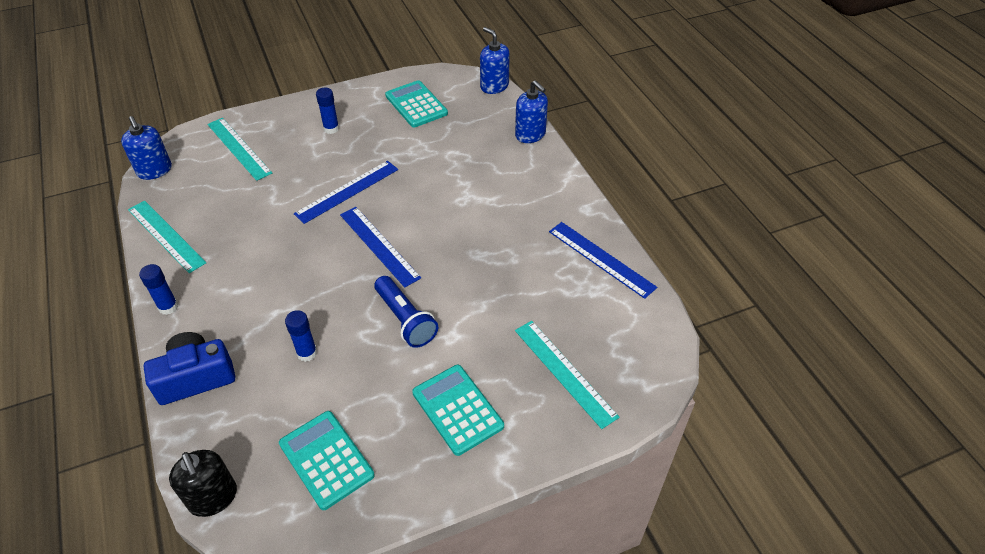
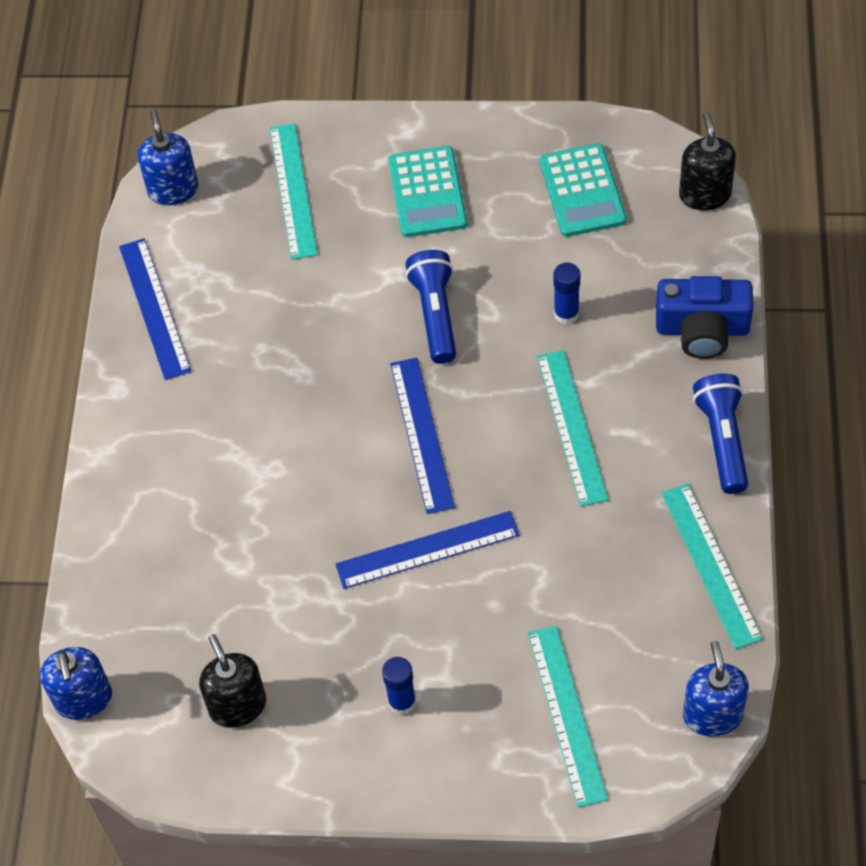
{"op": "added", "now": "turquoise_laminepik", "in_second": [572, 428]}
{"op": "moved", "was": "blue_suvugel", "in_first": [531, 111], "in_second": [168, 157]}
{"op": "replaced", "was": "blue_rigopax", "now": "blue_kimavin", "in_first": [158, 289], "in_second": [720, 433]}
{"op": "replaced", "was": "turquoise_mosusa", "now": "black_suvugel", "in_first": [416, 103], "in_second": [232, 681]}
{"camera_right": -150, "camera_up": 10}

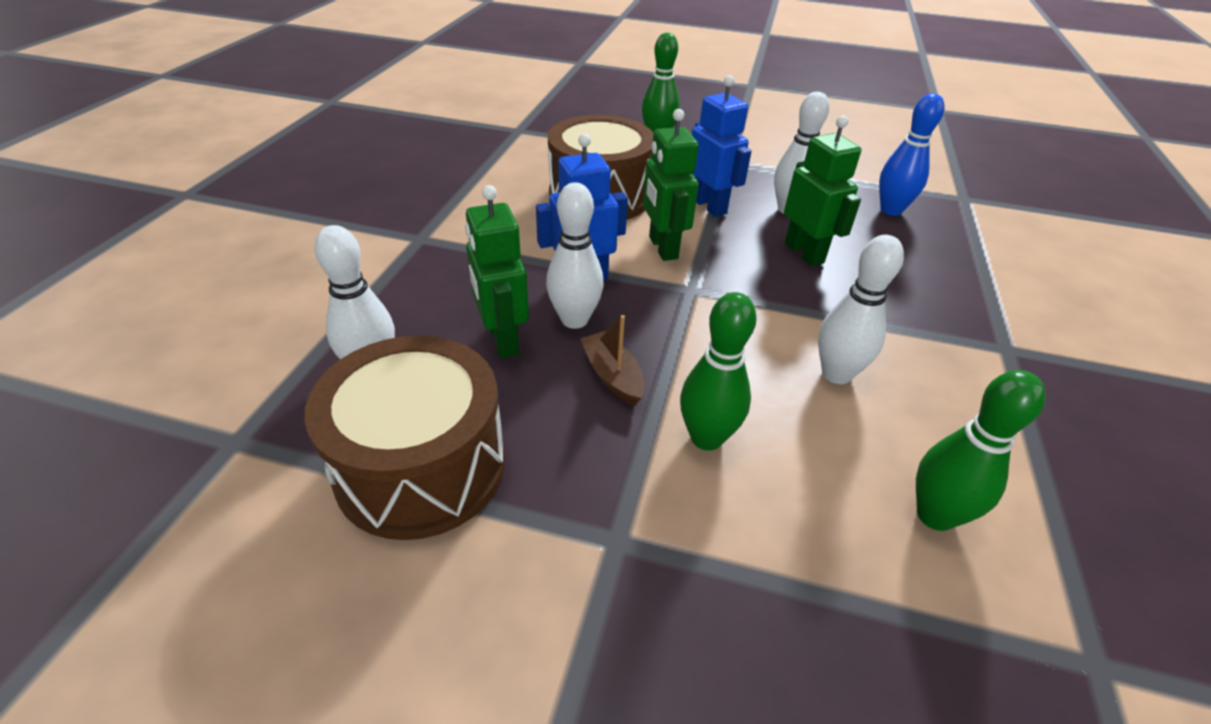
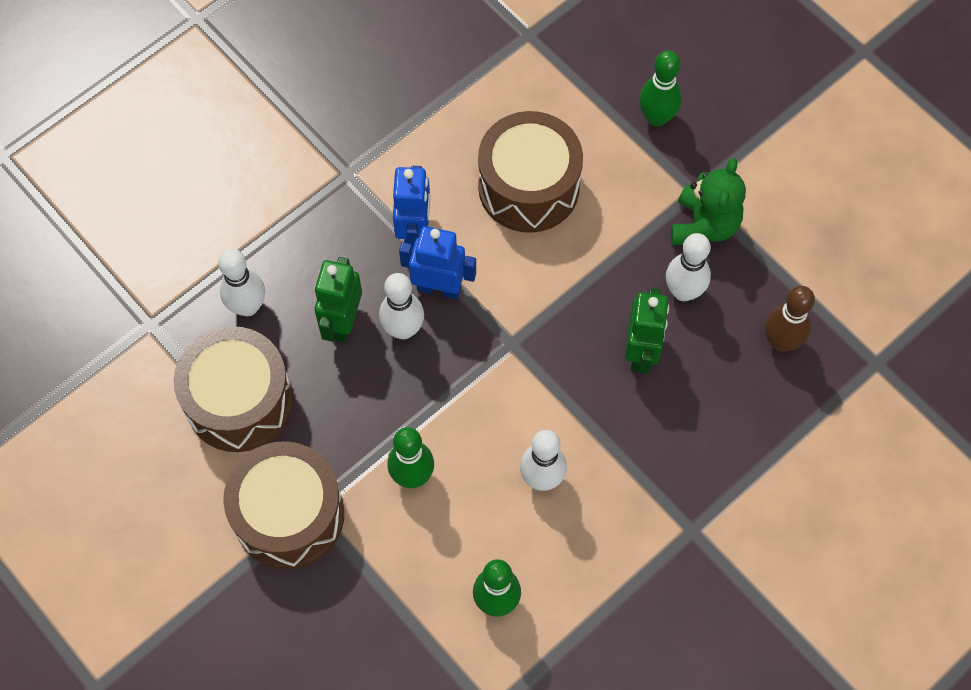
{"op": "removed", "was": "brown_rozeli", "in_first": [612, 360]}
{"op": "removed", "was": "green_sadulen", "in_first": [671, 185]}
{"op": "added", "now": "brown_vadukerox", "in_second": [283, 505]}
{"op": "added", "now": "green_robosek", "in_second": [708, 201]}
{"op": "moved", "was": "blue_sadulen", "in_first": [721, 146], "in_second": [411, 207]}
{"op": "recoloured", "was": "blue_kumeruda", "now": "brown_kumeruda", "in_first": [912, 155], "in_second": [790, 319]}
{"camera_right": 35, "camera_up": 25}

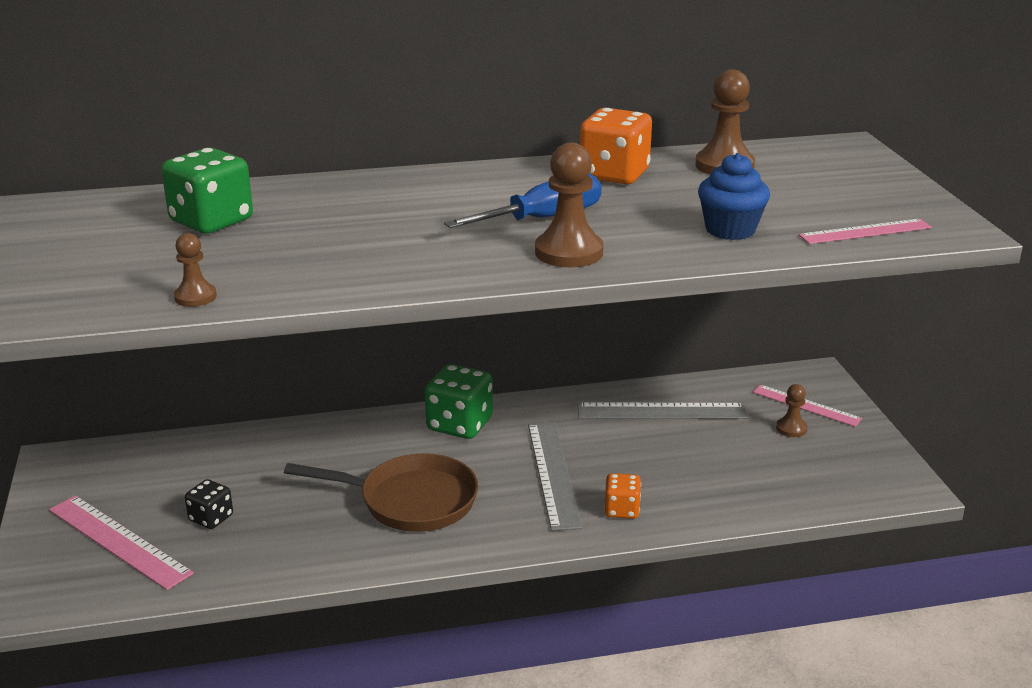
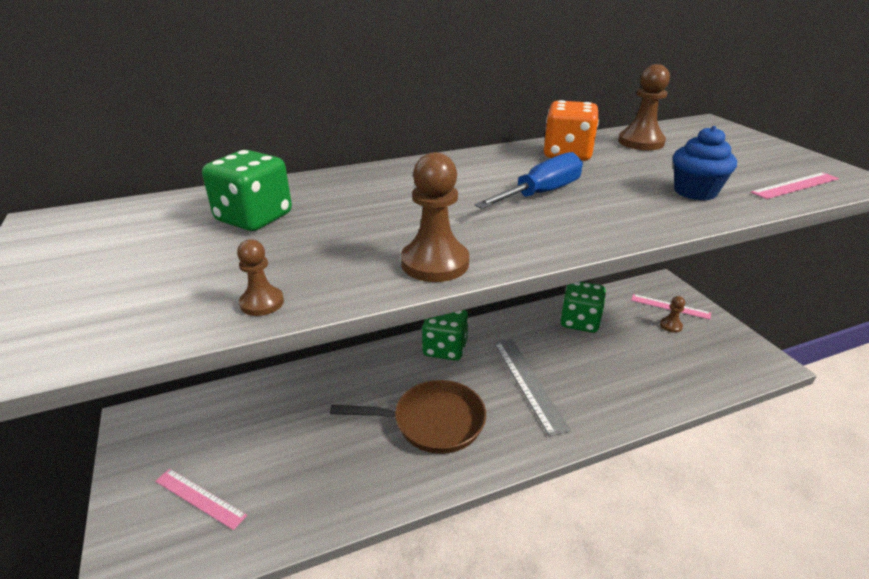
{"op": "removed", "was": "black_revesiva", "in_first": [209, 504]}
{"op": "removed", "was": "orange_revesiva", "in_first": [622, 496]}
{"op": "moved", "was": "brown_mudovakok", "in_first": [569, 204], "in_second": [435, 217]}
{"op": "replaced", "was": "grey_laminepik", "now": "green_revesiva", "in_first": [663, 410], "in_second": [583, 307]}
{"op": "resized", "was": "pink_laminepik", "in_first": [121, 542], "in_second": [201, 499], "ratio": 0.66}
{"camera_right": -10, "camera_up": 5}

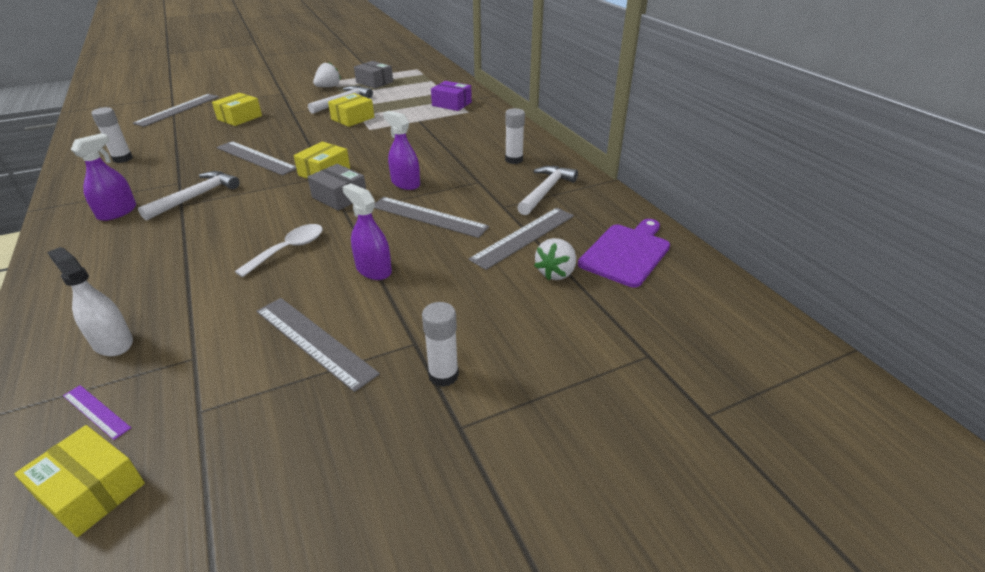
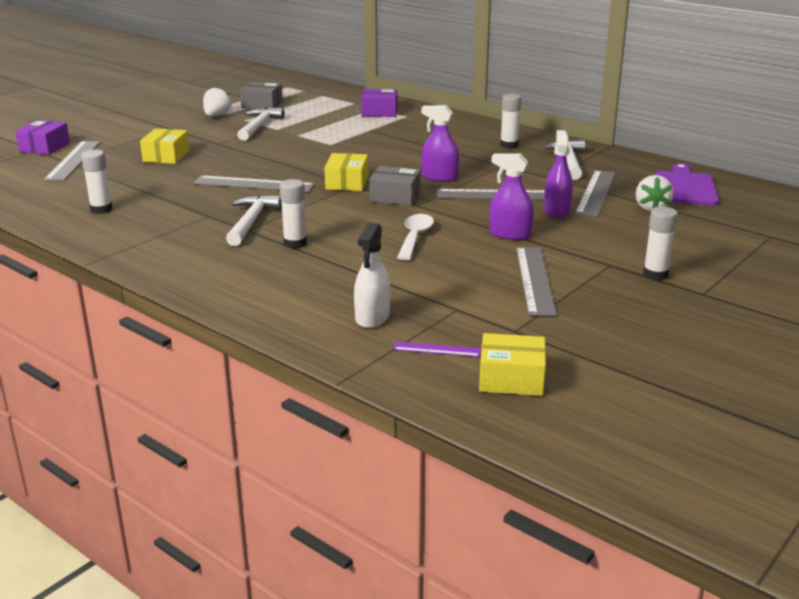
{"op": "removed", "was": "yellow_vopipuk", "in_first": [351, 110]}
{"op": "added", "now": "purple_vopipuk", "in_second": [42, 137]}
{"op": "added", "now": "white_rigopax", "in_second": [293, 214]}
{"op": "moved", "was": "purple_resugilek", "in_first": [103, 177], "in_second": [558, 174]}
{"op": "turned", "was": "white_resugilek", "in_first": [90, 301], "in_second": [372, 275], "clockwise": -90}
{"op": "turned", "was": "grey_laminepik", "in_first": [318, 345], "in_second": [536, 281], "clockwise": 75}
{"camera_right": -25, "camera_up": -10}

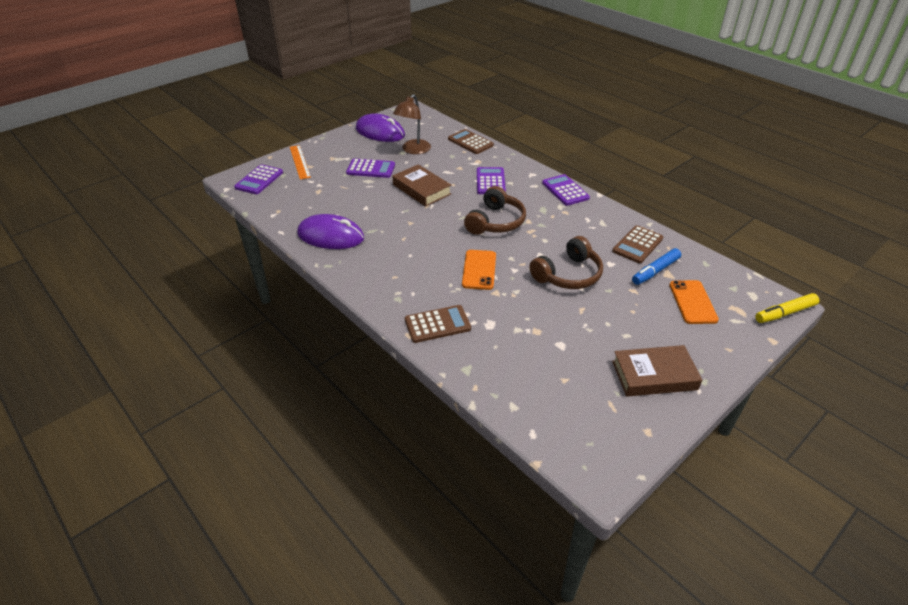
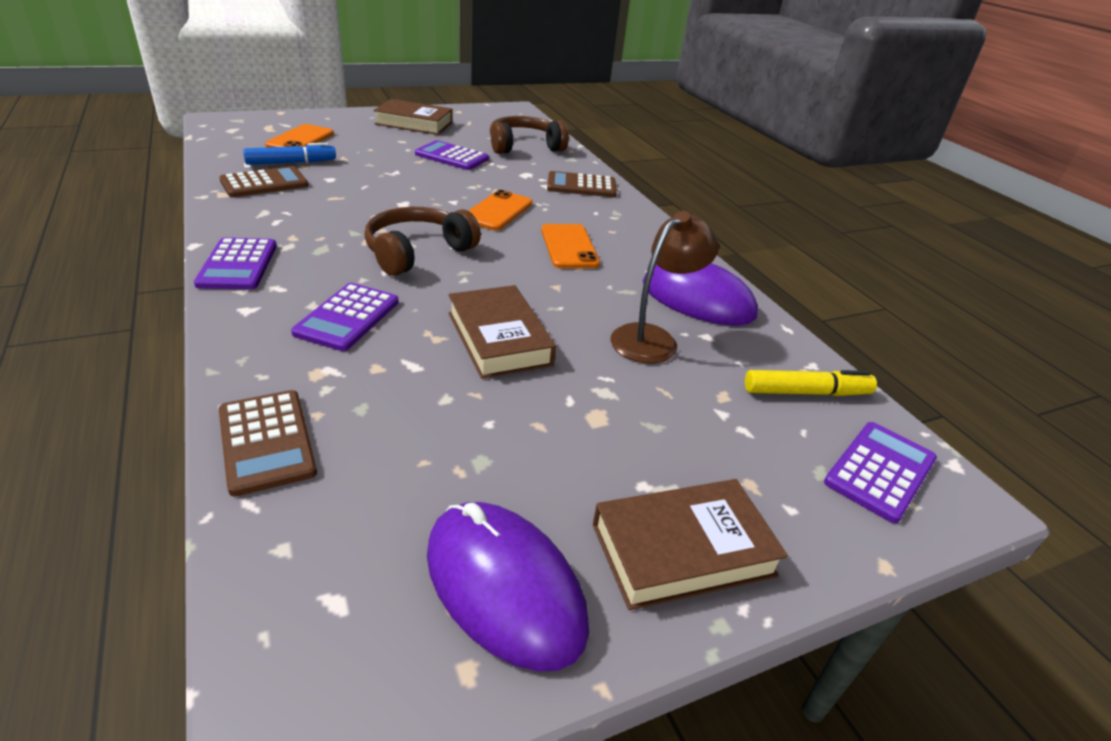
{"op": "removed", "was": "orange_laminepik", "in_first": [300, 162]}
{"op": "added", "now": "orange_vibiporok", "in_second": [570, 246]}
{"op": "added", "now": "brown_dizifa", "in_second": [690, 544]}
{"op": "moved", "was": "purple_mosusa", "in_first": [370, 168], "in_second": [452, 155]}
{"op": "moved", "was": "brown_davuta", "in_first": [412, 124], "in_second": [664, 287]}
{"op": "moved", "was": "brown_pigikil", "in_first": [566, 262], "in_second": [529, 135]}
{"op": "moved", "was": "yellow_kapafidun", "in_first": [787, 308], "in_second": [811, 383]}
{"camera_right": -165, "camera_up": -5}

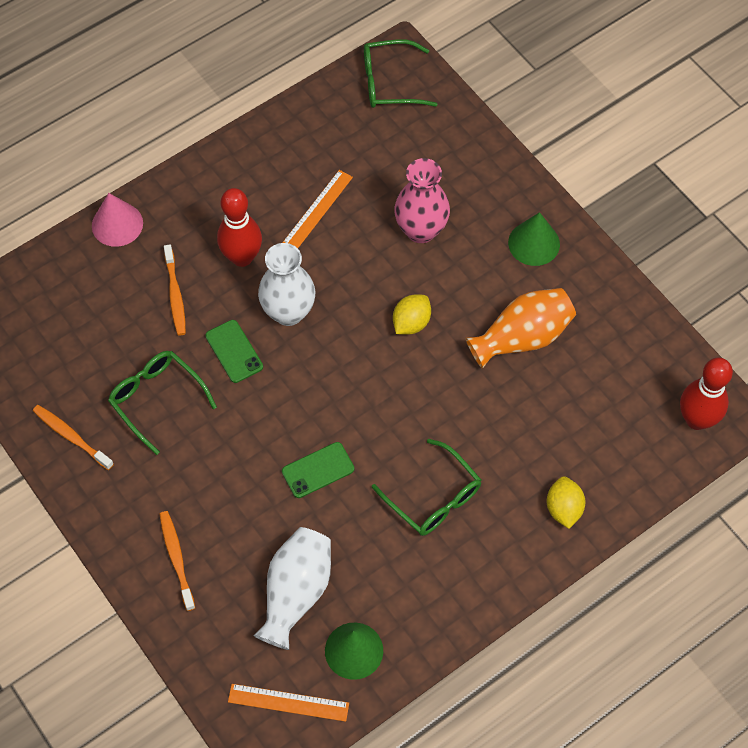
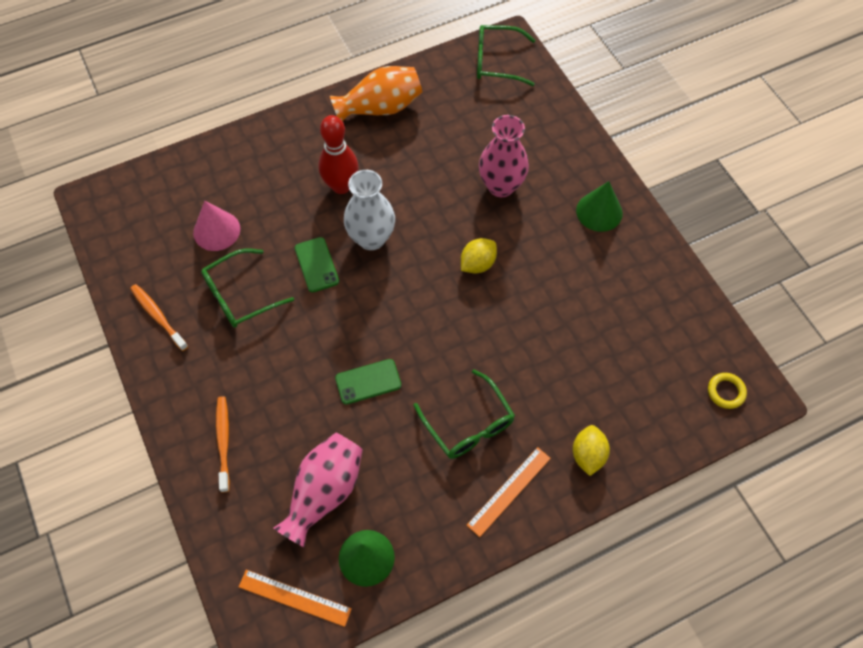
{"op": "removed", "was": "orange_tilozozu", "in_first": [175, 290]}
{"op": "moved", "was": "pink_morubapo", "in_first": [117, 220], "in_second": [216, 226]}
{"op": "moved", "was": "orange_laminepik", "in_first": [317, 209], "in_second": [509, 492]}
{"op": "moved", "was": "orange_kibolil", "in_first": [520, 328], "in_second": [376, 93]}
{"op": "replaced", "was": "red_kumeruda", "now": "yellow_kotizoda", "in_first": [706, 394], "in_second": [727, 391]}
{"op": "recoloured", "was": "white_kibolil", "now": "pink_kibolil", "in_first": [292, 588], "in_second": [318, 490]}
{"op": "turned", "was": "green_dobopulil", "in_first": [162, 403], "in_second": [247, 288], "clockwise": -90}
{"camera_right": 10, "camera_up": 0}

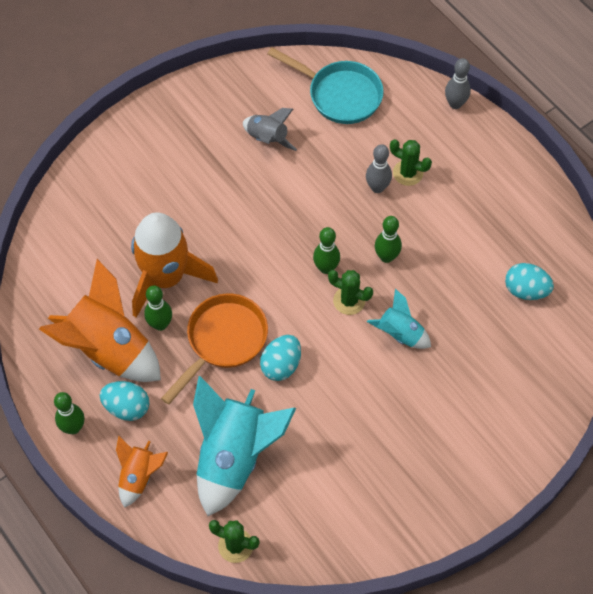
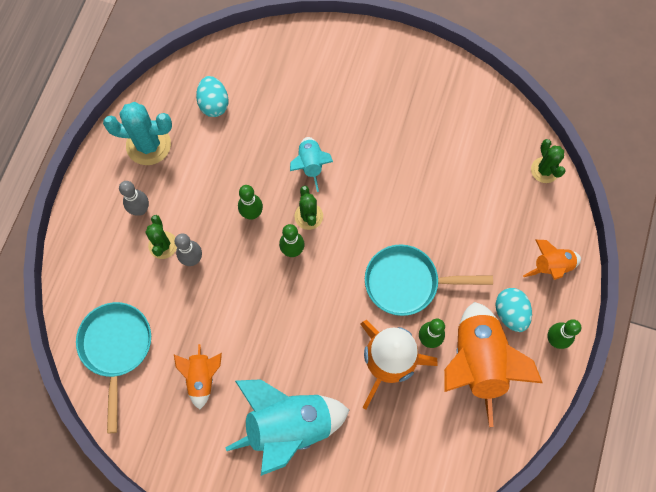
{"op": "removed", "was": "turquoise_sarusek", "in_first": [280, 358]}
{"op": "added", "now": "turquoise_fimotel", "in_second": [137, 133]}
{"op": "moved", "was": "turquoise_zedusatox", "in_first": [244, 446], "in_second": [287, 427]}
{"op": "moved", "was": "grey_kumeruda", "in_first": [458, 83], "in_second": [134, 198]}
{"op": "recoloured", "was": "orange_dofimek", "now": "turquoise_dofimek", "in_first": [214, 349], "in_second": [429, 280]}
{"op": "recoloured", "was": "grey_zedusatox", "now": "orange_zedusatox", "in_first": [270, 129], "in_second": [198, 377]}
{"camera_right": -125, "camera_up": 10}

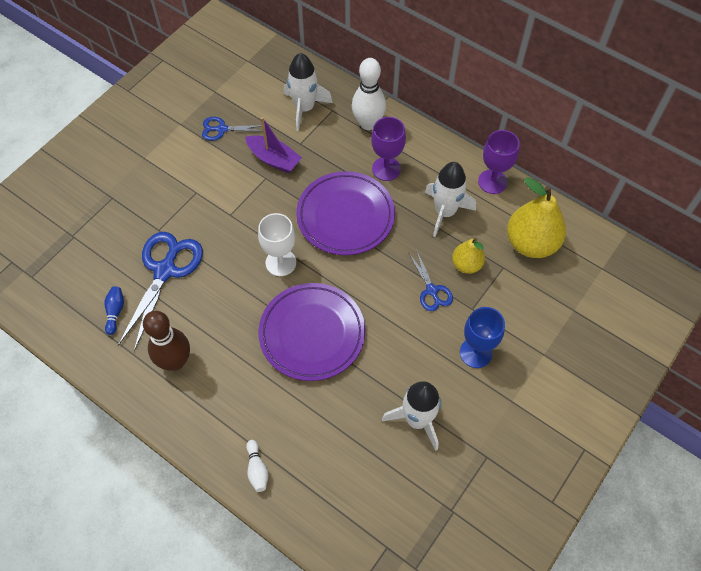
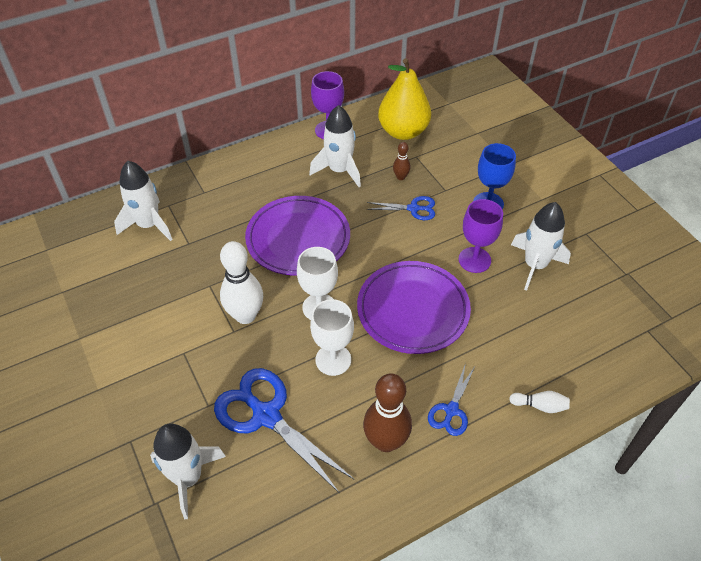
{"op": "removed", "was": "blue_kumeruda", "in_first": [114, 310]}
{"op": "removed", "was": "purple_rozeli", "in_first": [273, 145]}
{"op": "added", "now": "white_zedusatox", "in_second": [188, 471]}
{"op": "added", "now": "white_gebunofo", "in_second": [332, 337]}
{"op": "moved", "was": "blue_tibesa", "in_first": [232, 129], "in_second": [451, 399]}
{"op": "moved", "was": "white_kumeruda", "in_first": [369, 94], "in_second": [241, 282]}
{"op": "moved", "was": "purple_gebunofo", "in_first": [388, 149], "in_second": [481, 236]}
{"op": "replaced", "was": "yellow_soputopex", "now": "brown_kumeruda", "in_first": [468, 256], "in_second": [401, 161]}
{"camera_right": -65, "camera_up": -10}

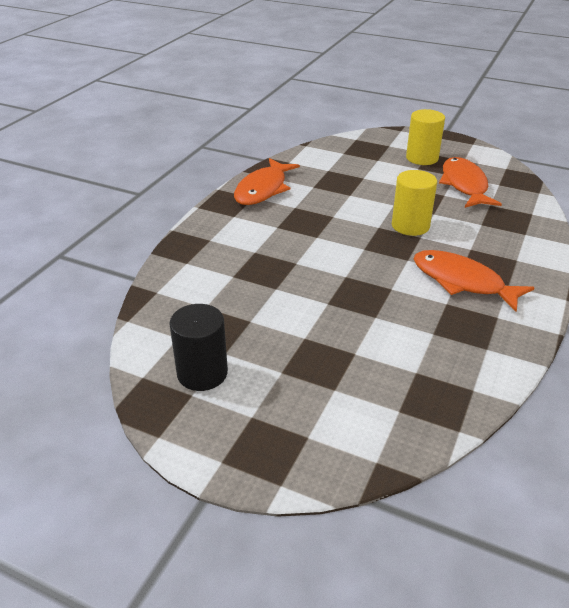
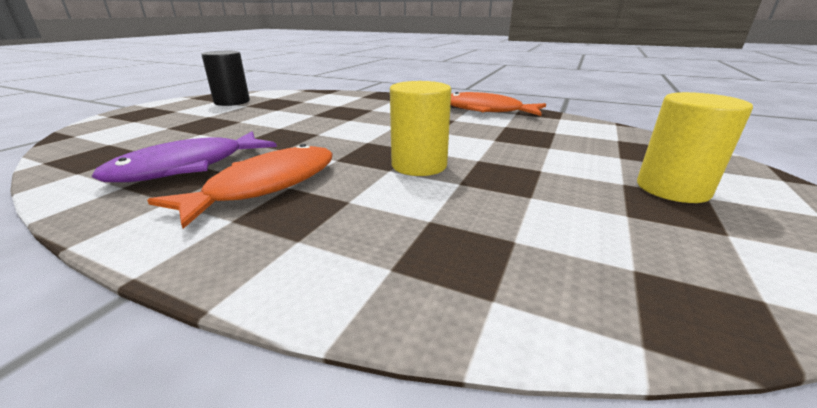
{"op": "removed", "was": "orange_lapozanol", "in_first": [470, 182]}
{"op": "added", "now": "purple_lapozanol", "in_second": [184, 156]}
{"camera_right": 90, "camera_up": -10}

